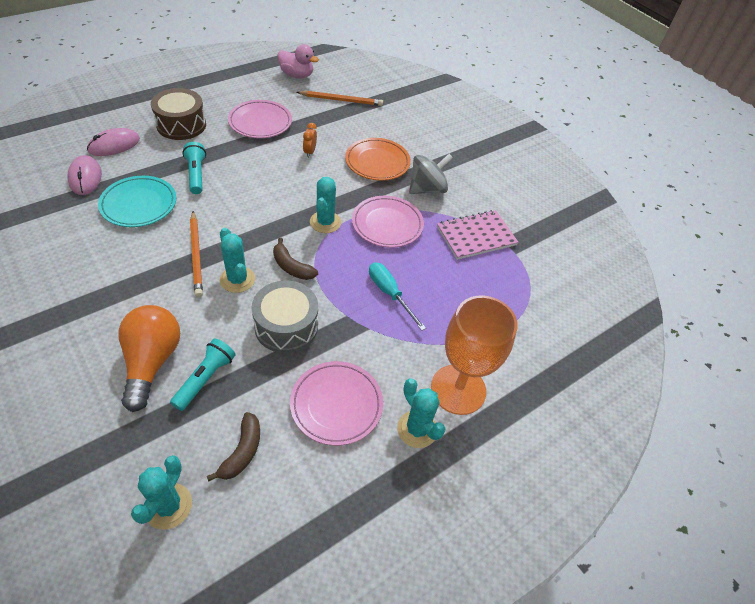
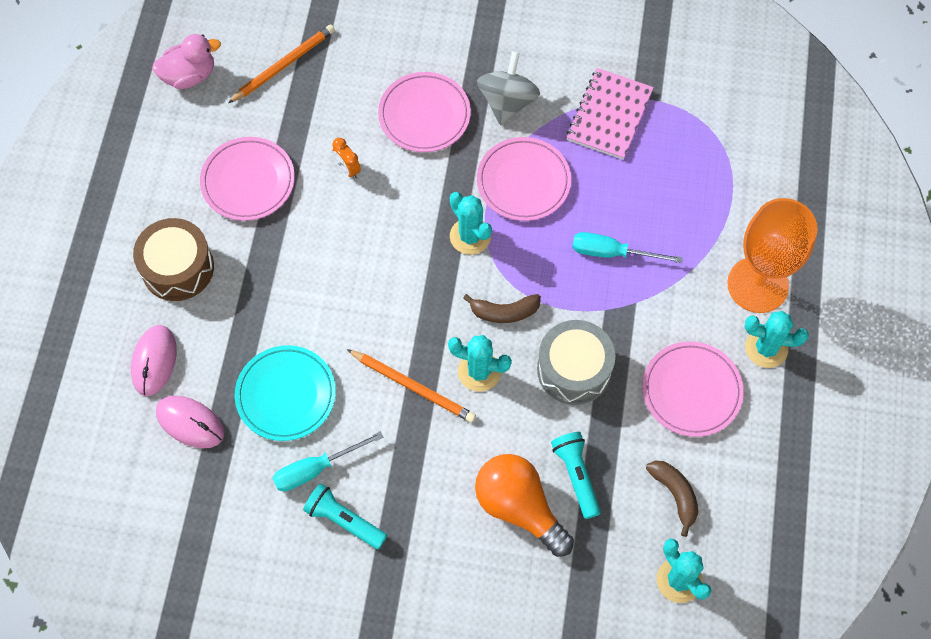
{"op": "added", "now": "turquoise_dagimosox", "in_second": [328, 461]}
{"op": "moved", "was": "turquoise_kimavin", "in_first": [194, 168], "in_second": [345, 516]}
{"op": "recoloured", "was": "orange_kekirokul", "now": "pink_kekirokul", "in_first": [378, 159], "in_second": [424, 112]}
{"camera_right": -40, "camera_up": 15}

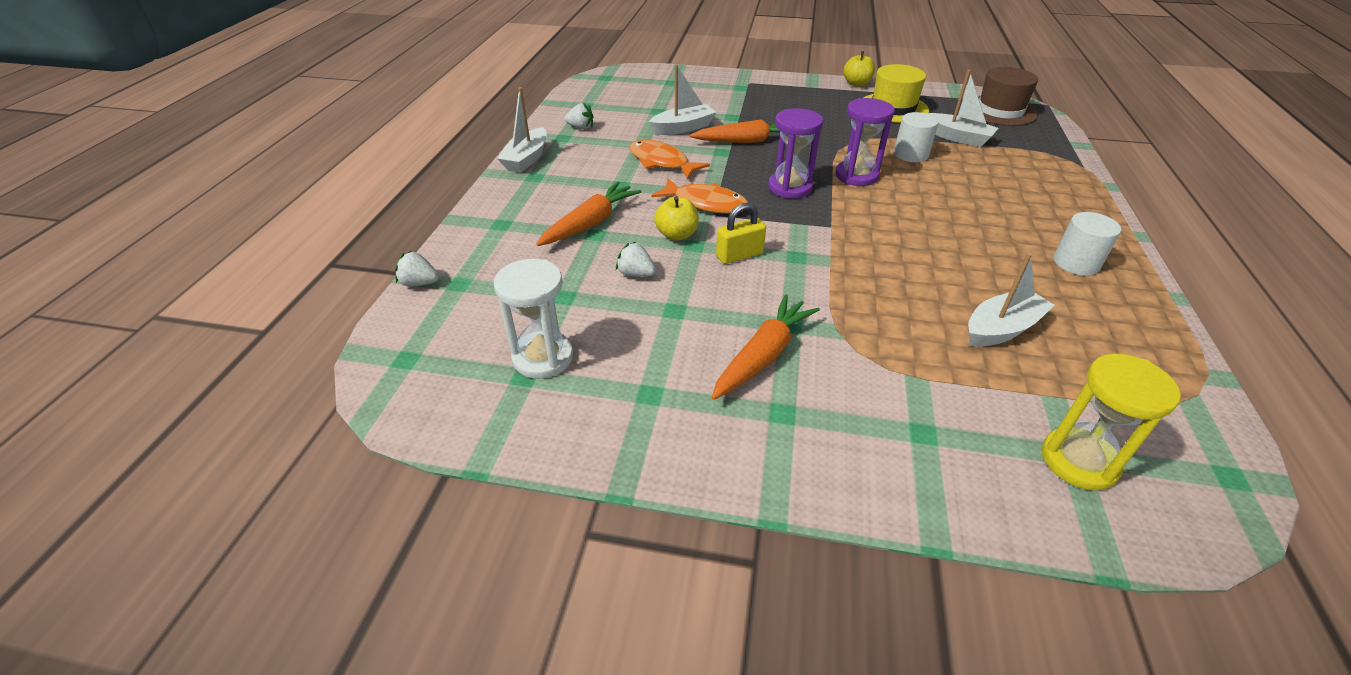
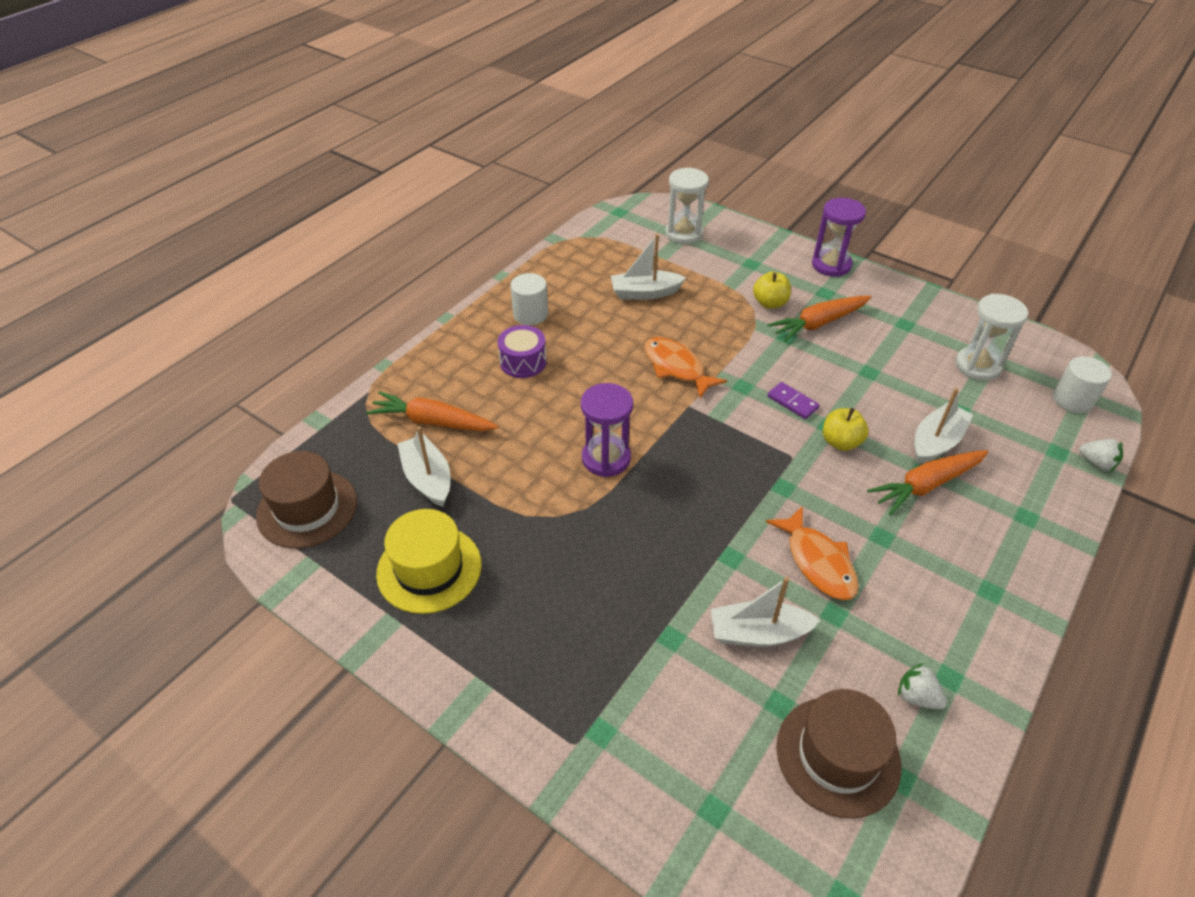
{"op": "removed", "was": "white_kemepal", "in_first": [636, 259]}
{"op": "added", "now": "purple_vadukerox", "in_second": [522, 351]}
{"op": "added", "now": "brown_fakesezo", "in_second": [839, 753]}
{"op": "moved", "was": "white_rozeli", "in_first": [522, 130], "in_second": [943, 426]}
{"op": "moved", "was": "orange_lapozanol", "in_first": [699, 196], "in_second": [685, 367]}
{"op": "moved", "was": "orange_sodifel", "in_first": [735, 131], "in_second": [432, 411]}
{"op": "moved", "was": "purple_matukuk", "in_first": [795, 153], "in_second": [839, 237]}
{"op": "moved", "was": "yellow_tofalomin", "in_first": [859, 69], "in_second": [772, 290]}
{"op": "moved", "was": "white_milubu", "in_first": [916, 137], "in_second": [1082, 384]}
{"op": "replaced", "was": "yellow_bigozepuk", "now": "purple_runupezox", "in_first": [741, 233], "in_second": [793, 400]}
{"op": "recoloured", "was": "yellow_matukuk", "now": "white_matukuk", "in_first": [1111, 422], "in_second": [687, 205]}
{"camera_right": -155, "camera_up": 5}

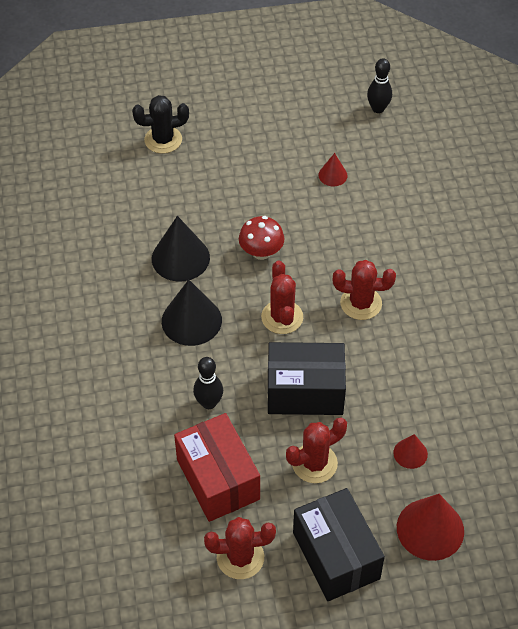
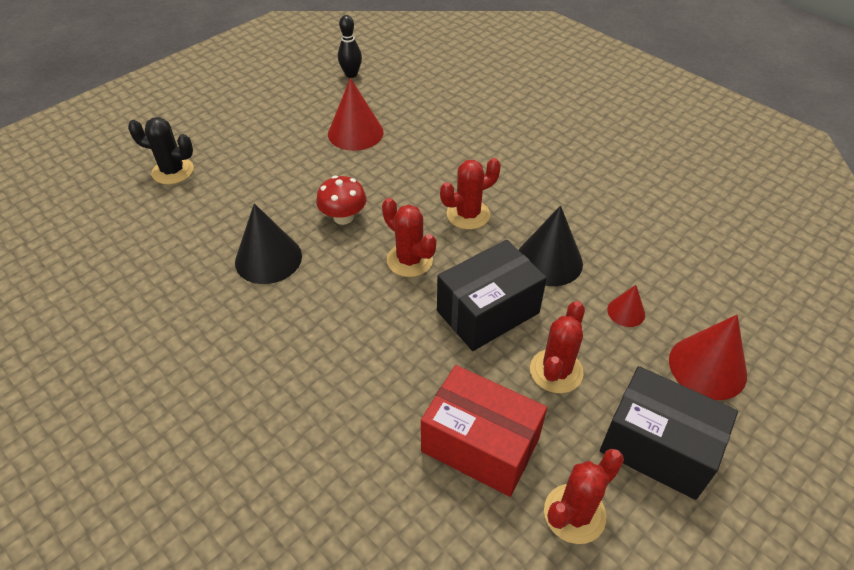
{"op": "removed", "was": "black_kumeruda", "in_first": [208, 383]}
{"op": "moved", "was": "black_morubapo", "in_first": [192, 312], "in_second": [551, 246]}
{"op": "turned", "was": "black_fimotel", "in_first": [160, 124], "in_second": [161, 151], "clockwise": 60}
{"op": "resized", "was": "red_morubapo", "in_first": [333, 169], "in_second": [355, 114], "ratio": 1.9}
{"camera_right": -35, "camera_up": -5}

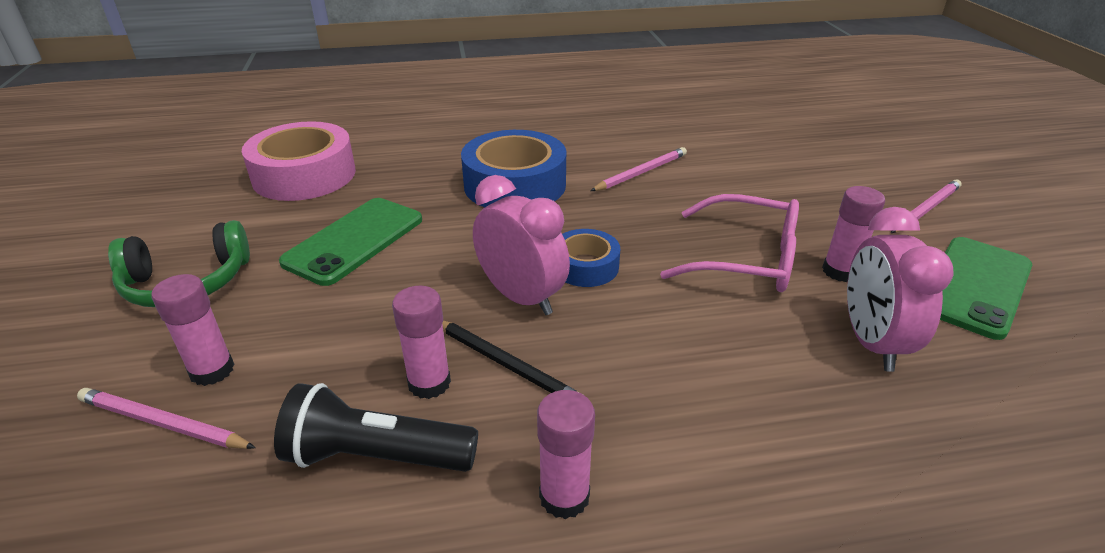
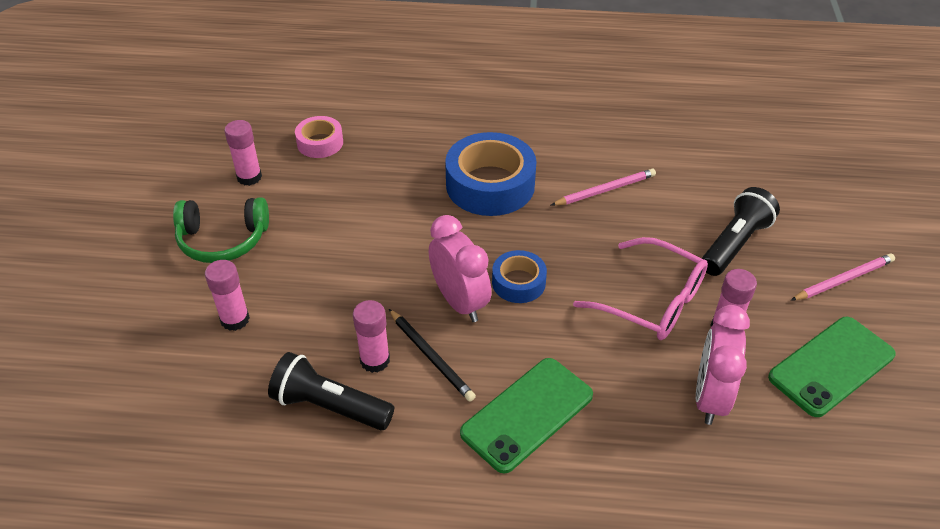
{"op": "removed", "was": "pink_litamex", "in_first": [166, 418]}
{"op": "added", "now": "black_kimavin", "in_second": [741, 231]}
{"op": "moved", "was": "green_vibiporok", "in_first": [350, 242], "in_second": [526, 416]}
{"op": "moved", "was": "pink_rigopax", "in_first": [566, 454], "in_second": [243, 153]}
{"op": "resized", "was": "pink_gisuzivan", "in_first": [299, 161], "in_second": [319, 137], "ratio": 0.54}
{"camera_right": 15, "camera_up": 10}

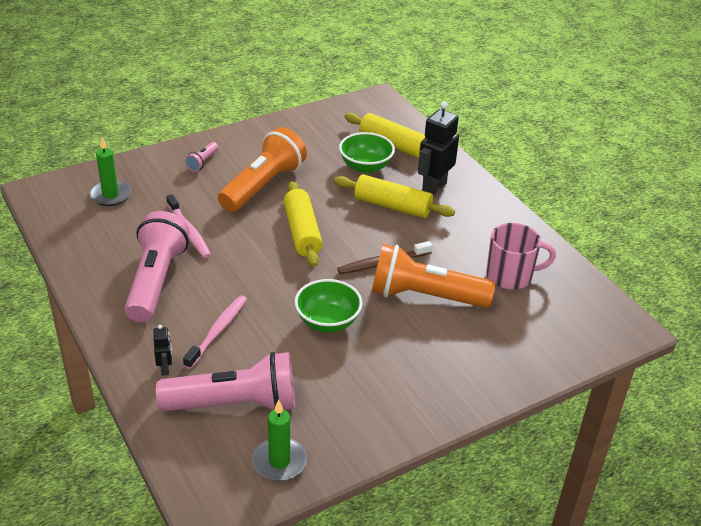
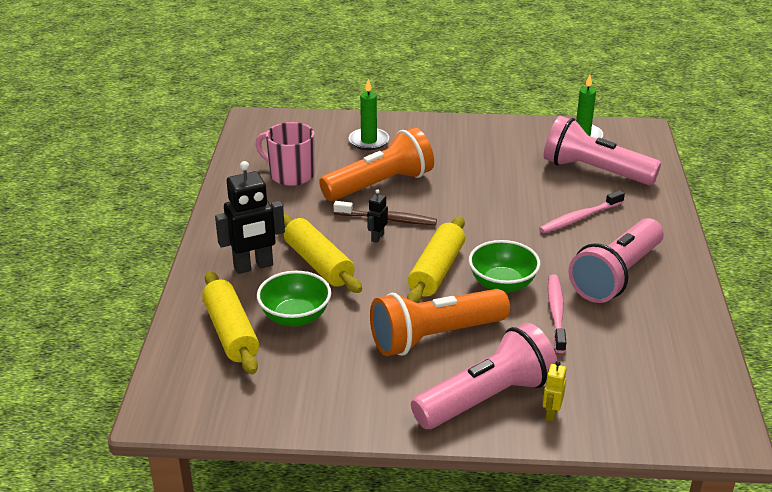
{"op": "added", "now": "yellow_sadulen", "in_second": [554, 391]}
{"op": "moved", "was": "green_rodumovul", "in_first": [110, 171], "in_second": [369, 114]}
{"op": "moved", "was": "black_sadulen", "in_first": [163, 350], "in_second": [377, 216]}
{"op": "moved", "was": "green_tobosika", "in_first": [329, 305], "in_second": [504, 266]}
{"op": "turned", "was": "orange_kimavin", "in_first": [433, 276], "in_second": [376, 164], "clockwise": -75}
{"op": "resized", "was": "pink_kimavin", "in_first": [201, 157], "in_second": [484, 376], "ratio": 2.37}
{"camera_right": -145, "camera_up": -5}

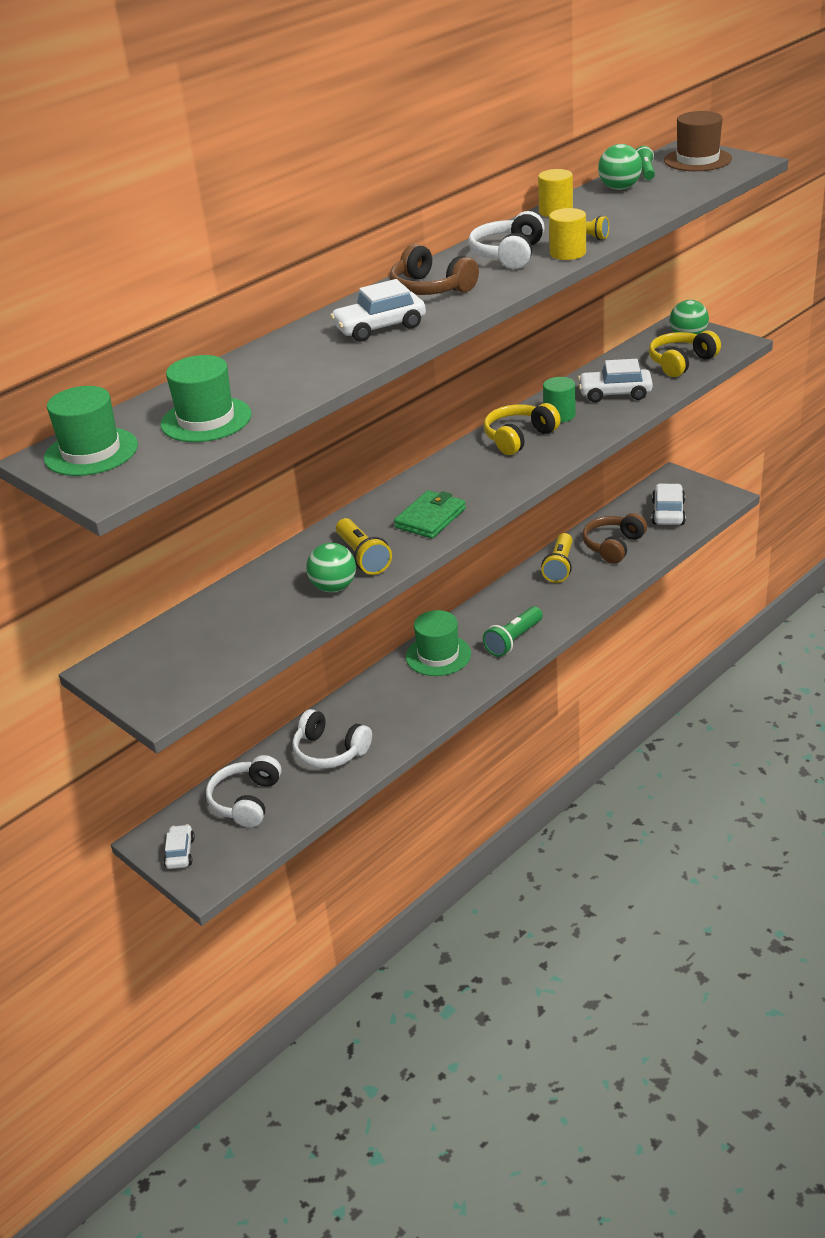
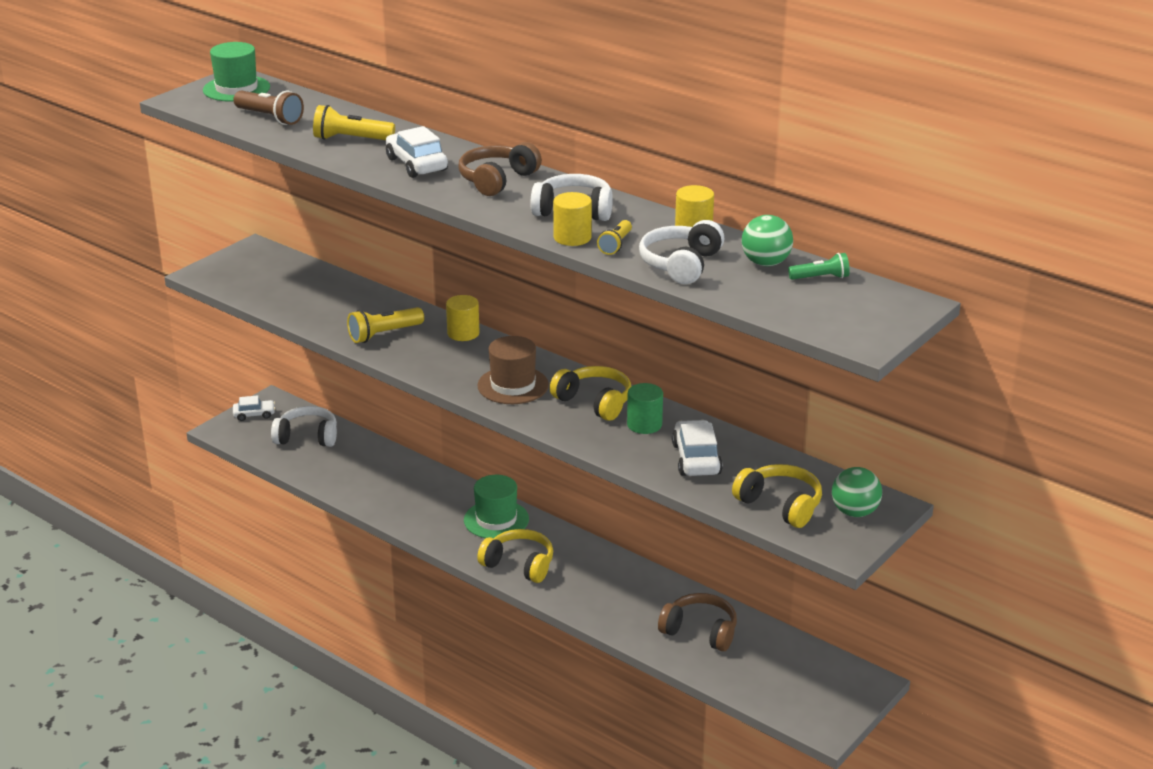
{"op": "removed", "was": "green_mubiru", "in_first": [331, 567]}
{"op": "removed", "was": "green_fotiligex", "in_first": [430, 514]}
{"op": "removed", "was": "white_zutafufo", "in_first": [669, 504]}
{"op": "added", "now": "yellow_milubu", "in_second": [463, 318]}
{"op": "moved", "was": "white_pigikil", "in_first": [332, 739], "in_second": [681, 252]}
{"op": "moved", "was": "yellow_kimavin", "in_first": [557, 558], "in_second": [354, 122]}
{"op": "moved", "was": "brown_fakesezo", "in_first": [698, 141], "in_second": [513, 370]}
{"op": "replaced", "was": "green_fakesezo", "now": "brown_kimavin", "in_first": [206, 398], "in_second": [268, 108]}
{"op": "replaced", "was": "green_kimavin", "now": "yellow_pigikil", "in_first": [513, 631], "in_second": [515, 556]}
{"camera_right": 80, "camera_up": -5}

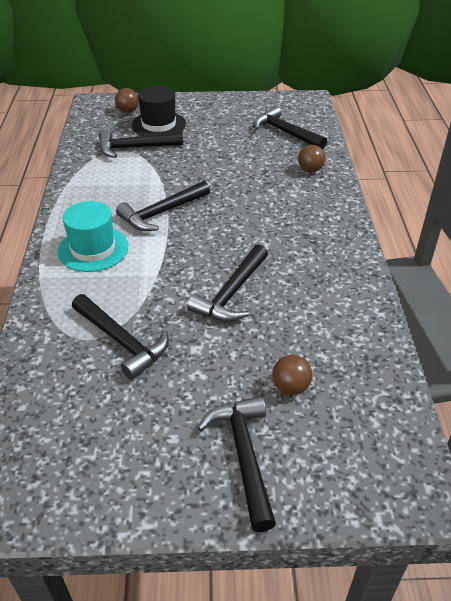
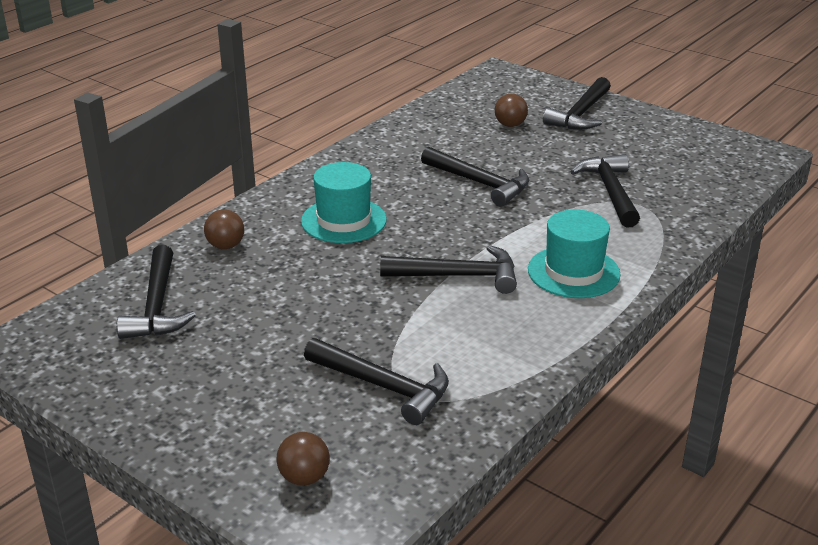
{"op": "removed", "was": "black_fakesezo", "in_first": [159, 111]}
{"op": "added", "now": "turquoise_fakesezo", "in_second": [344, 202]}
{"op": "turned", "was": "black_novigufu", "in_first": [227, 283], "in_second": [475, 177], "clockwise": 60}
{"camera_right": -140, "camera_up": -10}

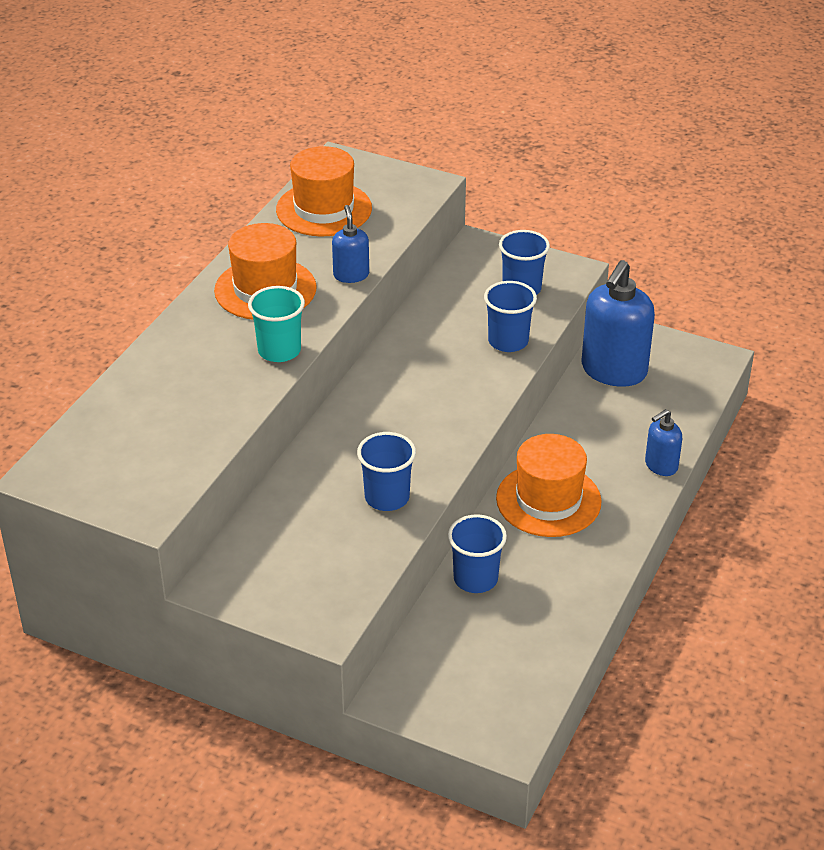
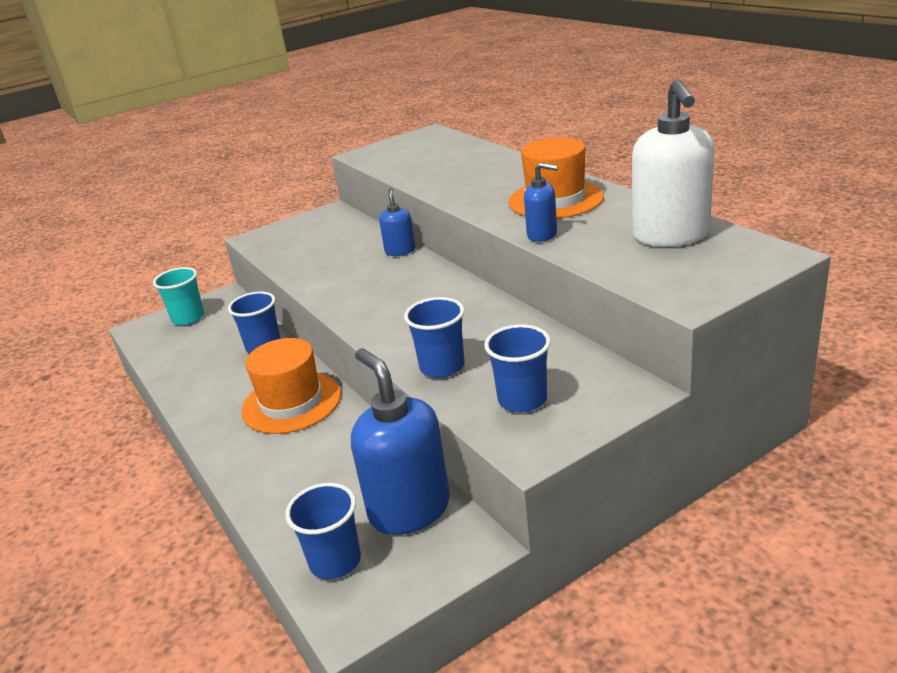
{"op": "moved", "was": "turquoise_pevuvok", "in_first": [276, 324], "in_second": [178, 296]}
{"op": "moved", "was": "blue_pevuvok", "in_first": [386, 471], "in_second": [323, 531]}
{"op": "moved", "was": "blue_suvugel", "in_first": [663, 442], "in_second": [397, 222]}
{"op": "replaced", "was": "orange_fakesezo", "now": "white_suvugel", "in_first": [324, 191], "in_second": [673, 163]}
{"camera_right": 125, "camera_up": -10}

